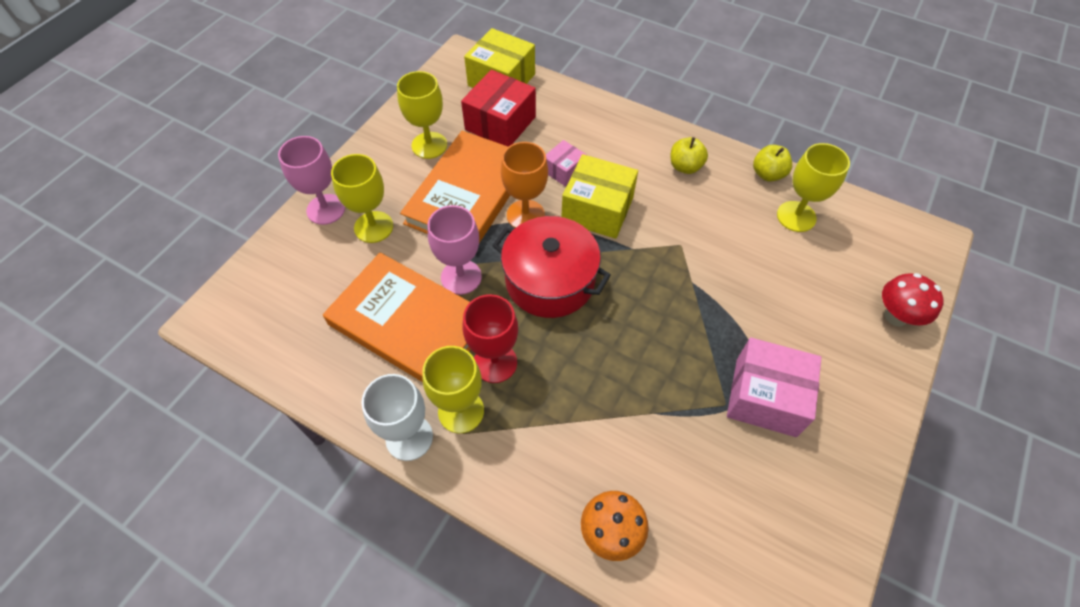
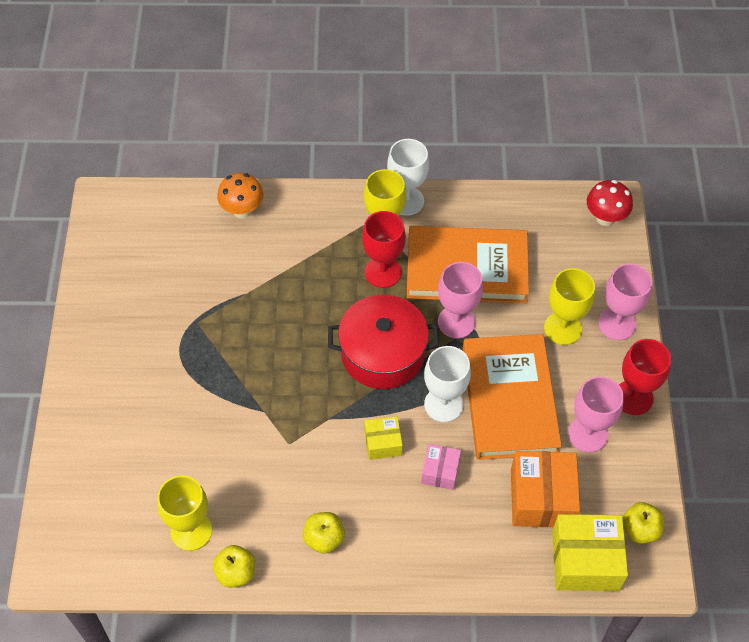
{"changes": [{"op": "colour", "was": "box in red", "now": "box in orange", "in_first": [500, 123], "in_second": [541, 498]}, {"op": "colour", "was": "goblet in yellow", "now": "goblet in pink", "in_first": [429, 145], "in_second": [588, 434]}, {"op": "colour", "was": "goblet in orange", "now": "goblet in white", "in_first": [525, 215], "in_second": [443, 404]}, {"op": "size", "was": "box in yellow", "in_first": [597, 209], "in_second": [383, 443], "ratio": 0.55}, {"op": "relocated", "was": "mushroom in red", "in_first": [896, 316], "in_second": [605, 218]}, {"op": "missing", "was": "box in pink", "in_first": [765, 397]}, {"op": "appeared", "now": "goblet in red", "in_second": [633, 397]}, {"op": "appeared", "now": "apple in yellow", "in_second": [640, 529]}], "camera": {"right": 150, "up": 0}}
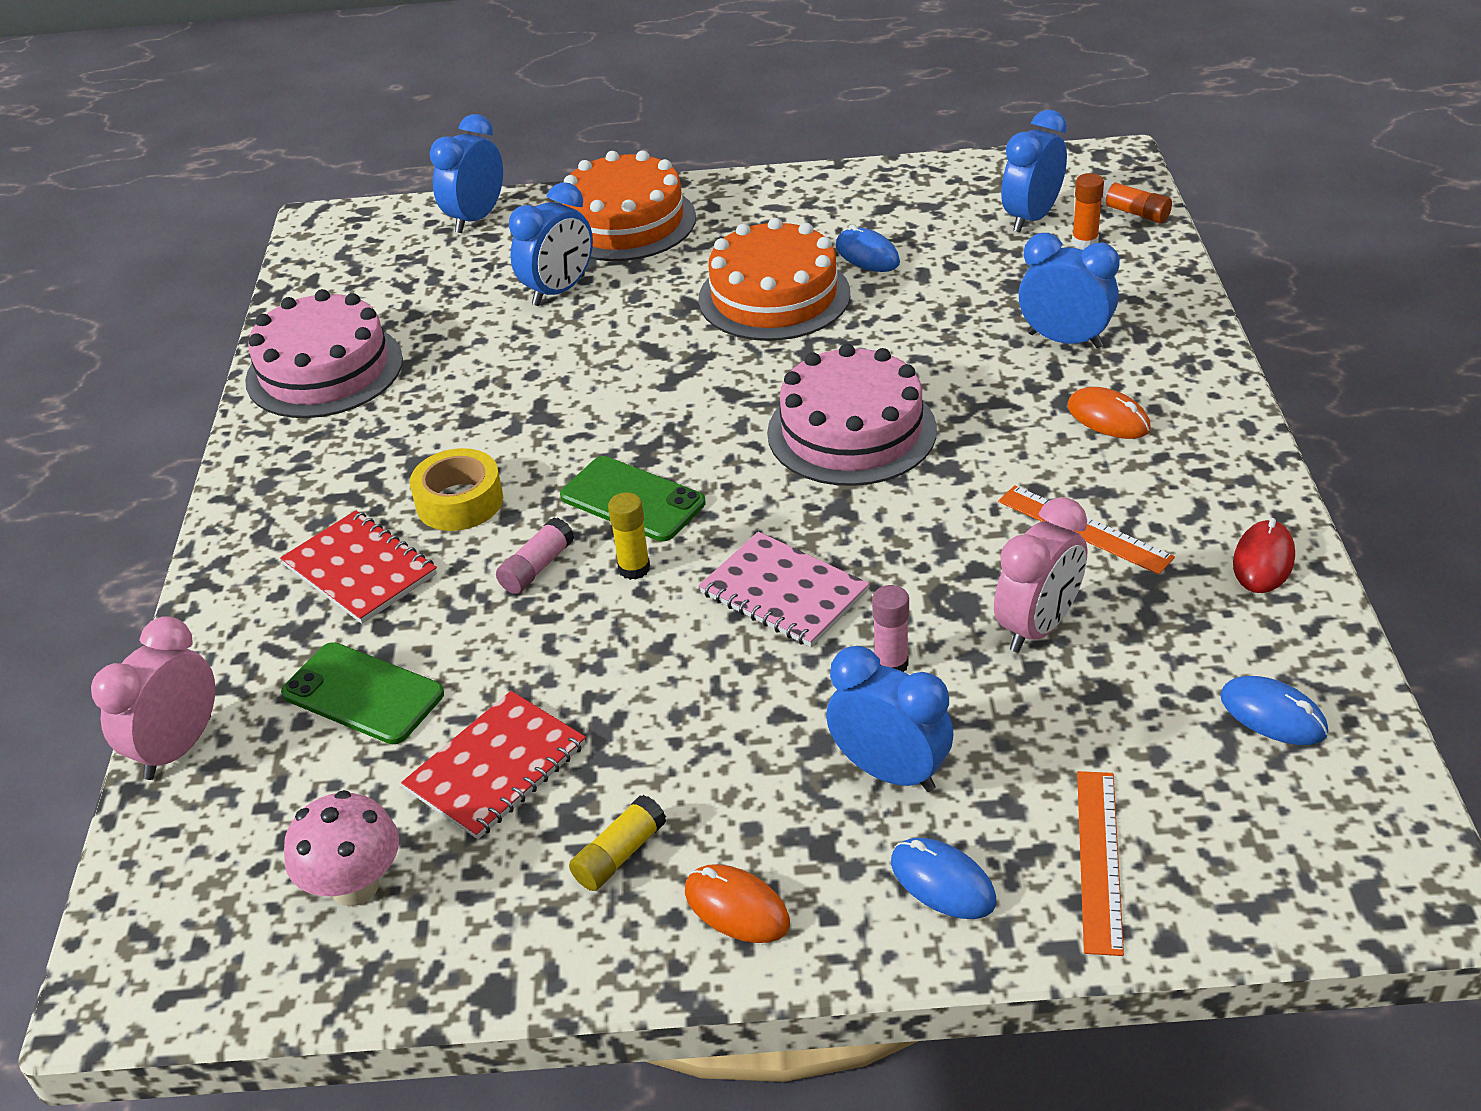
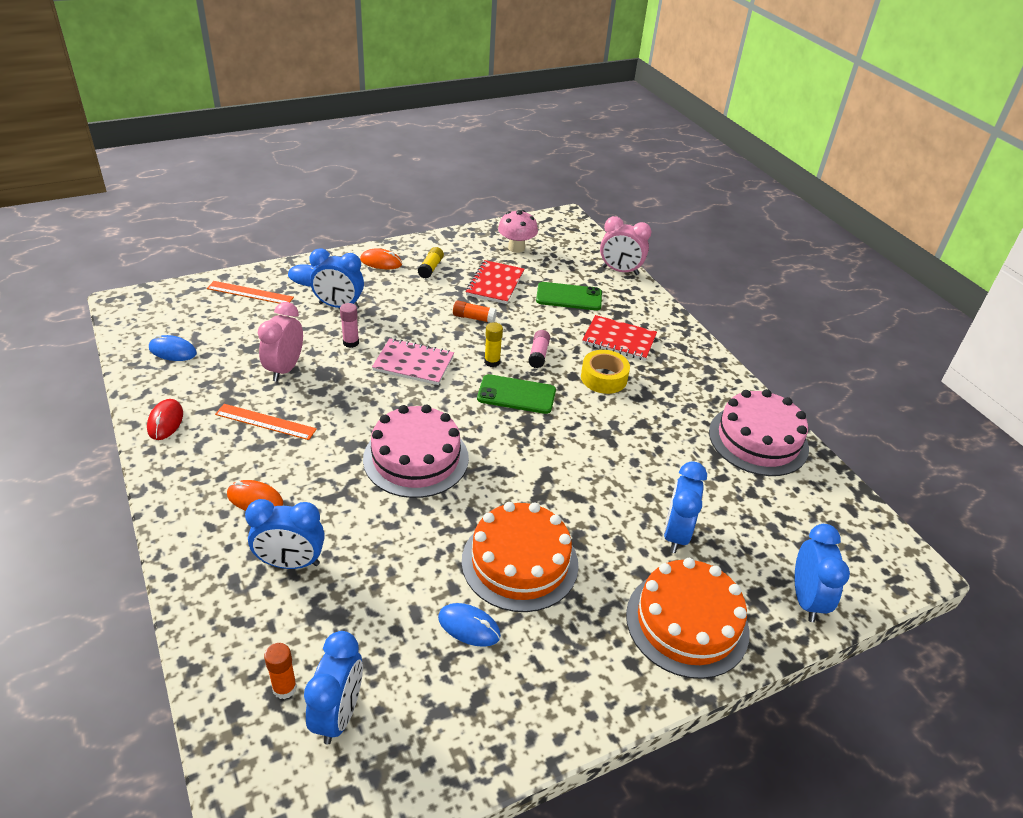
{"changes": [{"op": "relocated", "was": "glue stick in orange", "in_first": [1133, 213], "in_second": [474, 318]}, {"op": "spun", "was": "clock in pink", "in_first": [178, 748], "in_second": [620, 271], "clockwise": 105}, {"op": "spun", "was": "ruler in orange", "in_first": [1099, 860], "in_second": [250, 293], "clockwise": -60}], "camera": {"right": 150, "up": 0}}
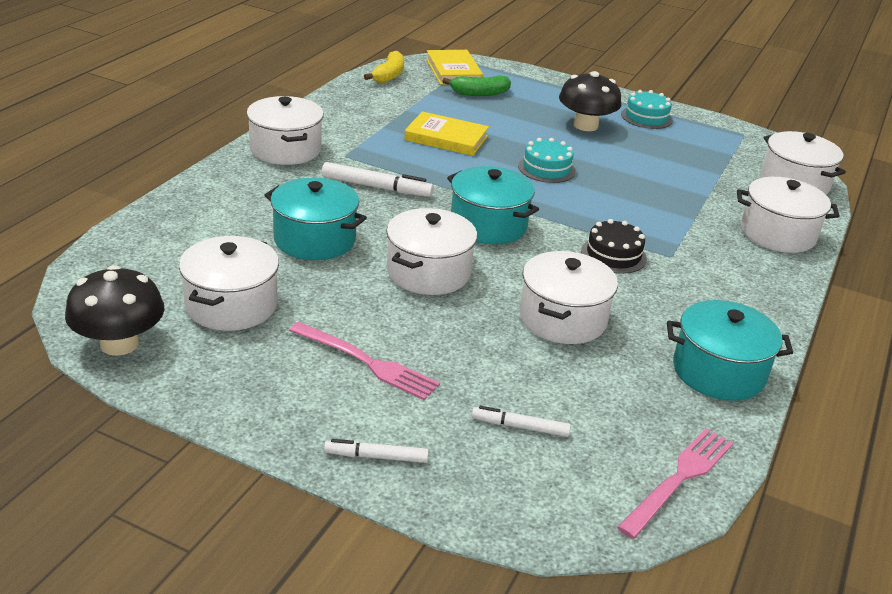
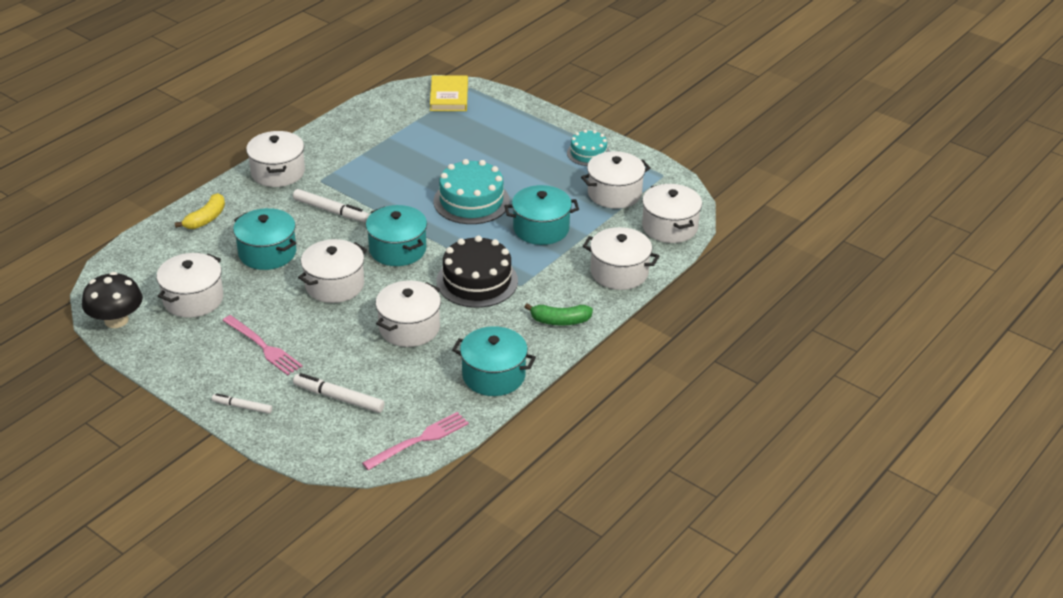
{"changes": [{"op": "relocated", "was": "banana in yellow", "in_first": [389, 75], "in_second": [206, 219]}, {"op": "missing", "was": "mushroom in black", "in_first": [585, 125]}, {"op": "relocated", "was": "banana in green", "in_first": [479, 93], "in_second": [560, 321]}, {"op": "missing", "was": "book in yellow", "in_first": [446, 138]}, {"op": "size", "was": "cake in turquoise", "in_first": [546, 168], "in_second": [471, 201], "ratio": 1.69}, {"op": "size", "was": "cake in black", "in_first": [613, 255], "in_second": [477, 281], "ratio": 1.69}, {"op": "size", "was": "marker in white", "in_first": [520, 427], "in_second": [339, 398], "ratio": 1.59}, {"op": "appeared", "now": "pot in white", "in_second": [614, 193]}, {"op": "appeared", "now": "pot in turquoise", "in_second": [541, 228]}], "camera": {"right": 15, "up": 5}}
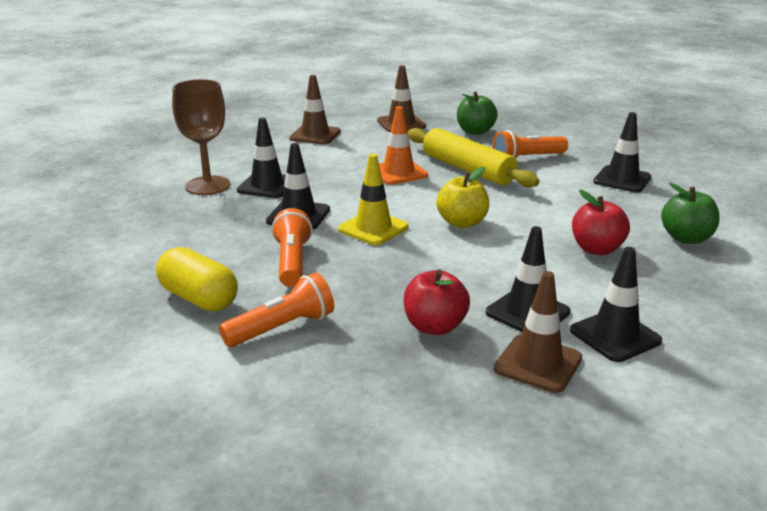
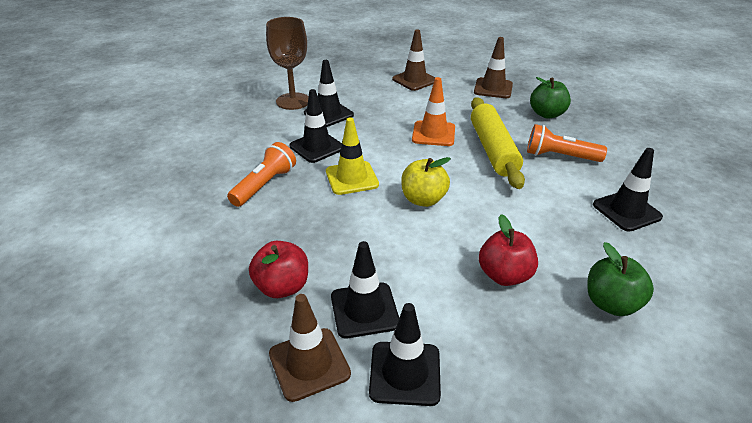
{"changes": [{"op": "missing", "was": "capsule in yellow", "in_first": [199, 298]}, {"op": "missing", "was": "flashlight in orange", "in_first": [282, 328]}], "camera": {"right": 35, "up": 10}}
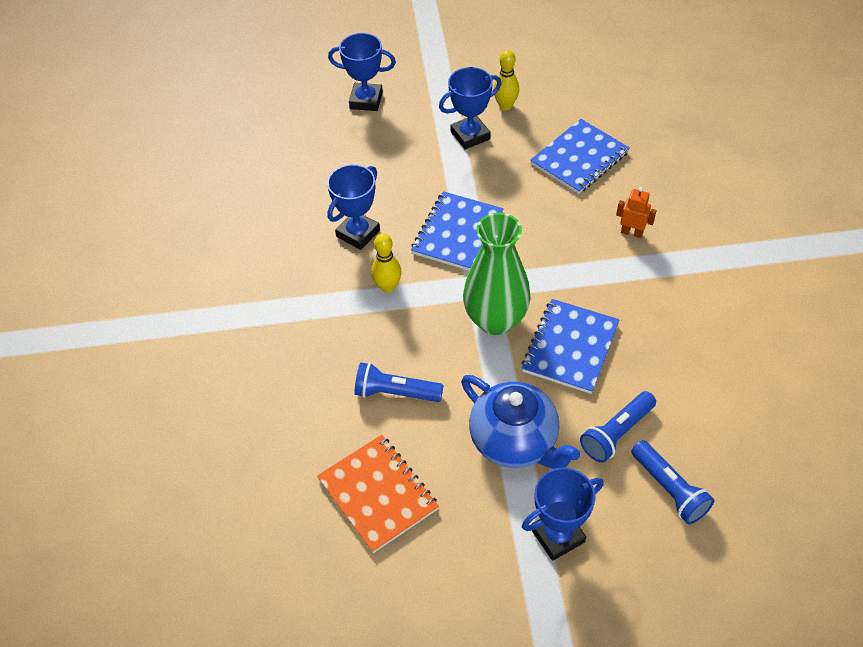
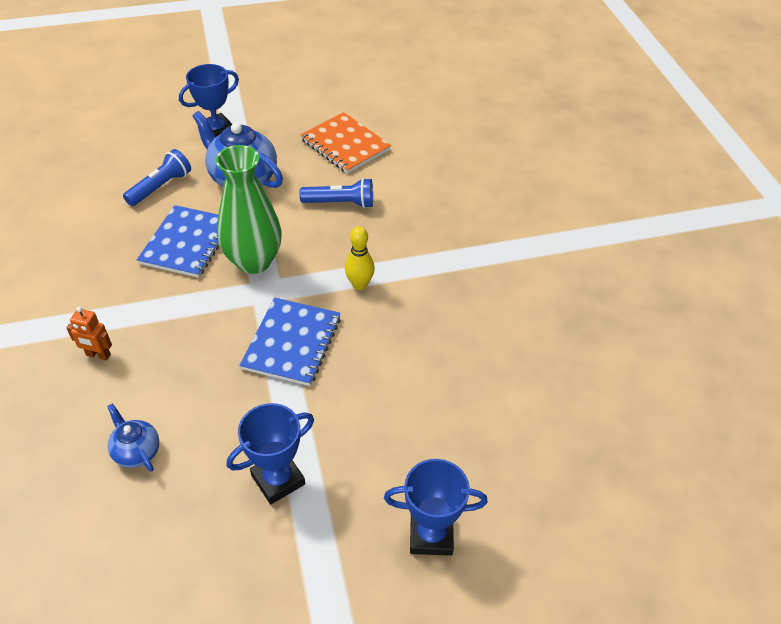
{"changes": [{"op": "missing", "was": "bowling pin in yellow", "in_first": [505, 106]}, {"op": "exchanged", "was": "notebook in blue", "now": "teapot in blue", "in_first": [579, 158], "in_second": [136, 451]}, {"op": "missing", "was": "trophy in blue", "in_first": [358, 233]}, {"op": "missing", "was": "flashlight in blue", "in_first": [669, 489]}], "camera": {"right": 170, "up": -5}}
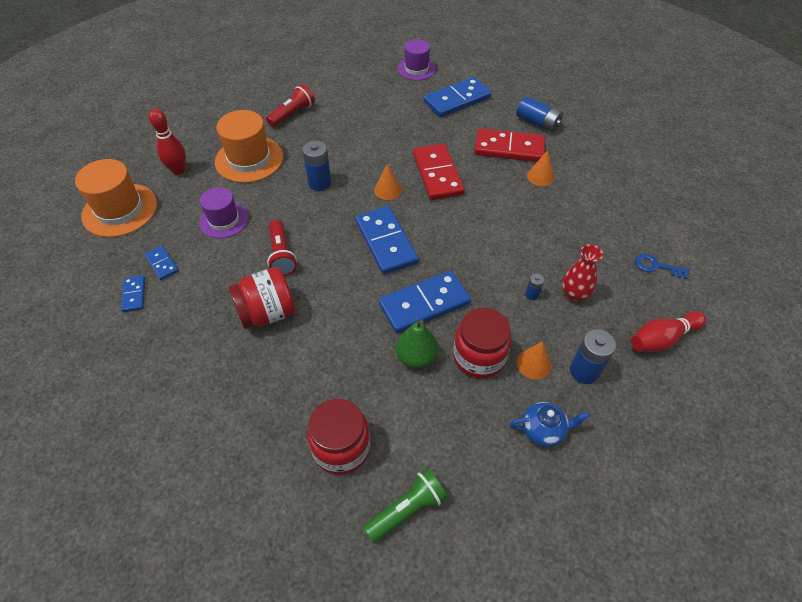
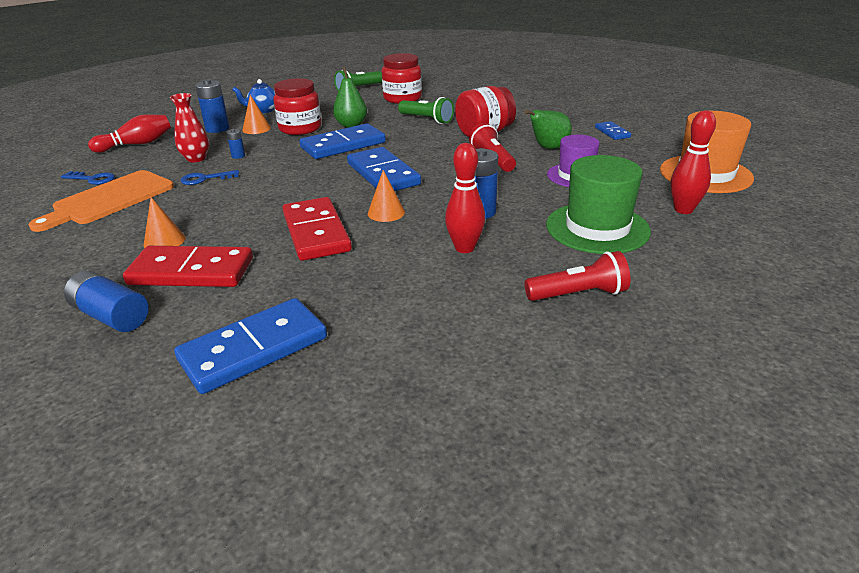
{"changes": [{"op": "missing", "was": "hat in purple", "in_first": [416, 69]}, {"op": "spun", "was": "flashlight in red", "in_first": [292, 114], "in_second": [578, 294], "clockwise": -135}, {"op": "colour", "was": "hat in orange", "now": "hat in green", "in_first": [249, 159], "in_second": [597, 228]}, {"op": "missing", "was": "domino in blue", "in_first": [162, 264]}, {"op": "appeared", "now": "flashlight in green", "in_second": [427, 119]}, {"op": "appeared", "now": "pear in green", "in_second": [548, 148]}, {"op": "appeared", "now": "bowling pin in red", "in_second": [464, 248]}, {"op": "appeared", "now": "cutting board in orange", "in_second": [110, 199]}, {"op": "appeared", "now": "key in blue", "in_second": [205, 179]}], "camera": {"right": 175, "up": -20}}
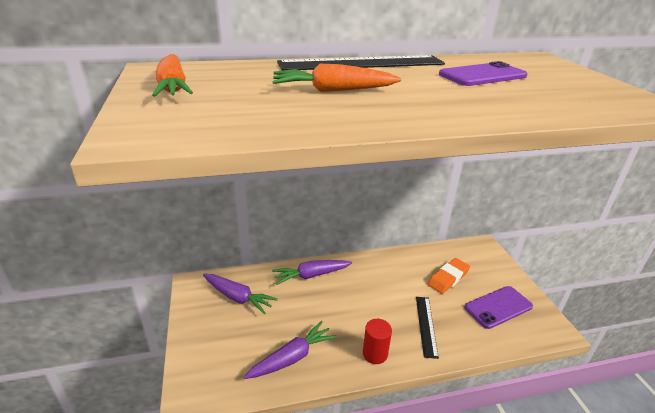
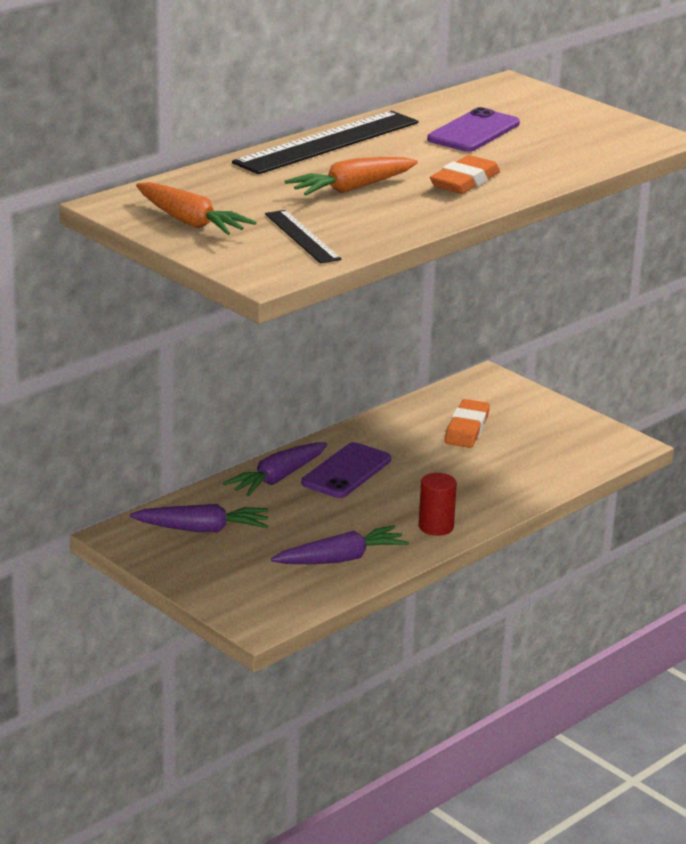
{"changes": [{"op": "relocated", "was": "phone in purple", "in_first": [498, 307], "in_second": [346, 471]}, {"op": "relocated", "was": "ruler in black", "in_first": [426, 325], "in_second": [302, 236]}, {"op": "spun", "was": "carrot in purple", "in_first": [292, 357], "in_second": [341, 559], "clockwise": 45}, {"op": "appeared", "now": "eraser in orange", "in_second": [464, 181]}], "camera": {"right": -30, "up": -5}}
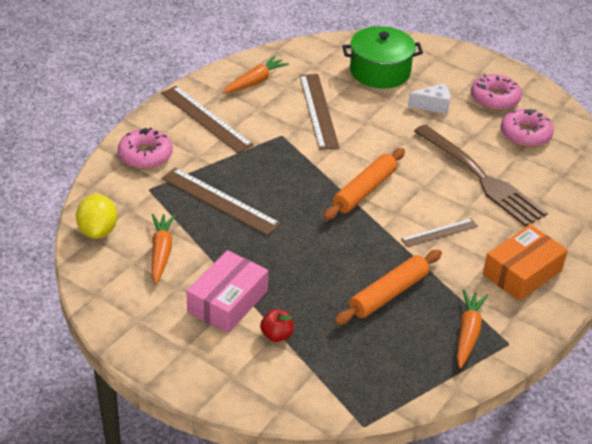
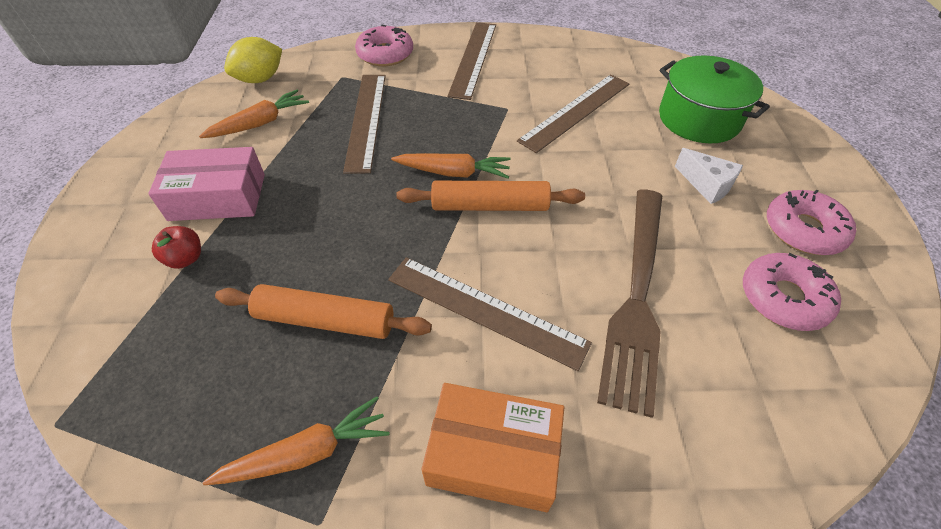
{"changes": [{"op": "relocated", "was": "carrot in orange", "in_first": [255, 81], "in_second": [453, 172]}, {"op": "size", "was": "ruler in brown", "in_first": [439, 233], "in_second": [485, 310], "ratio": 1.71}], "camera": {"right": 55, "up": 10}}
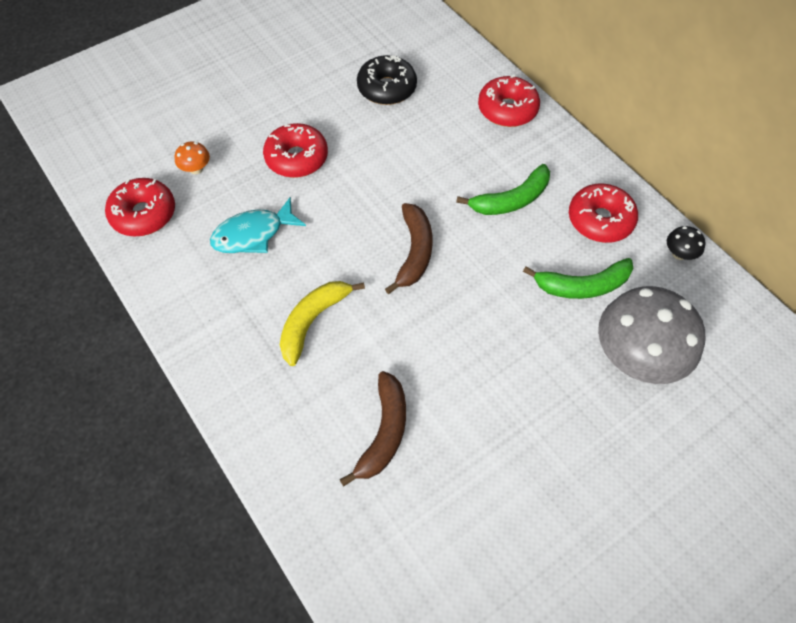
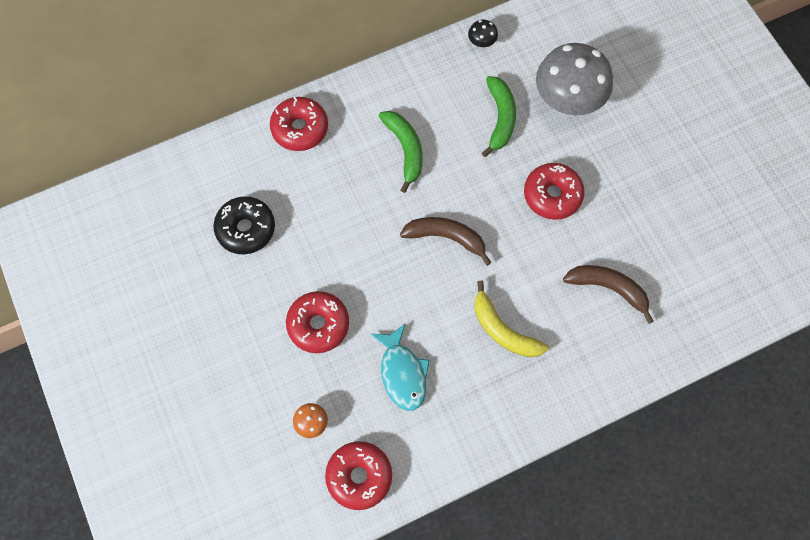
{"changes": [{"op": "relocated", "was": "donut in red", "in_first": [600, 220], "in_second": [552, 195]}], "camera": {"right": -80, "up": 10}}
